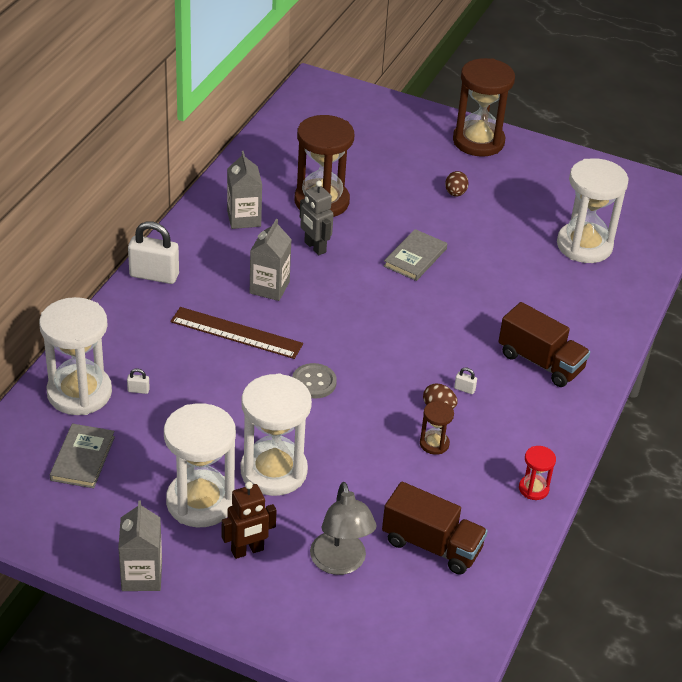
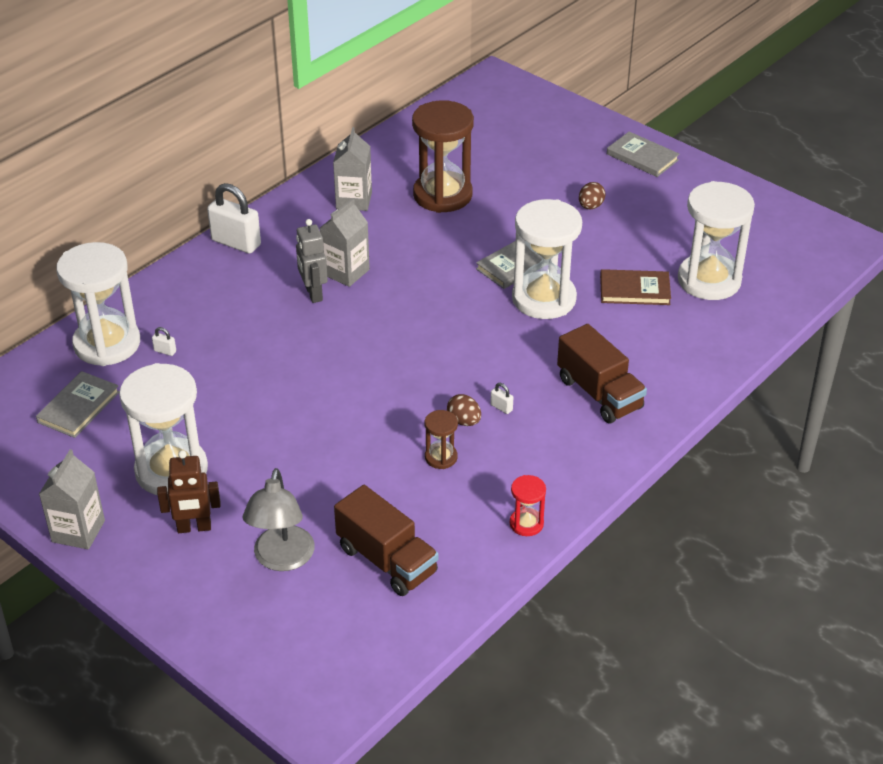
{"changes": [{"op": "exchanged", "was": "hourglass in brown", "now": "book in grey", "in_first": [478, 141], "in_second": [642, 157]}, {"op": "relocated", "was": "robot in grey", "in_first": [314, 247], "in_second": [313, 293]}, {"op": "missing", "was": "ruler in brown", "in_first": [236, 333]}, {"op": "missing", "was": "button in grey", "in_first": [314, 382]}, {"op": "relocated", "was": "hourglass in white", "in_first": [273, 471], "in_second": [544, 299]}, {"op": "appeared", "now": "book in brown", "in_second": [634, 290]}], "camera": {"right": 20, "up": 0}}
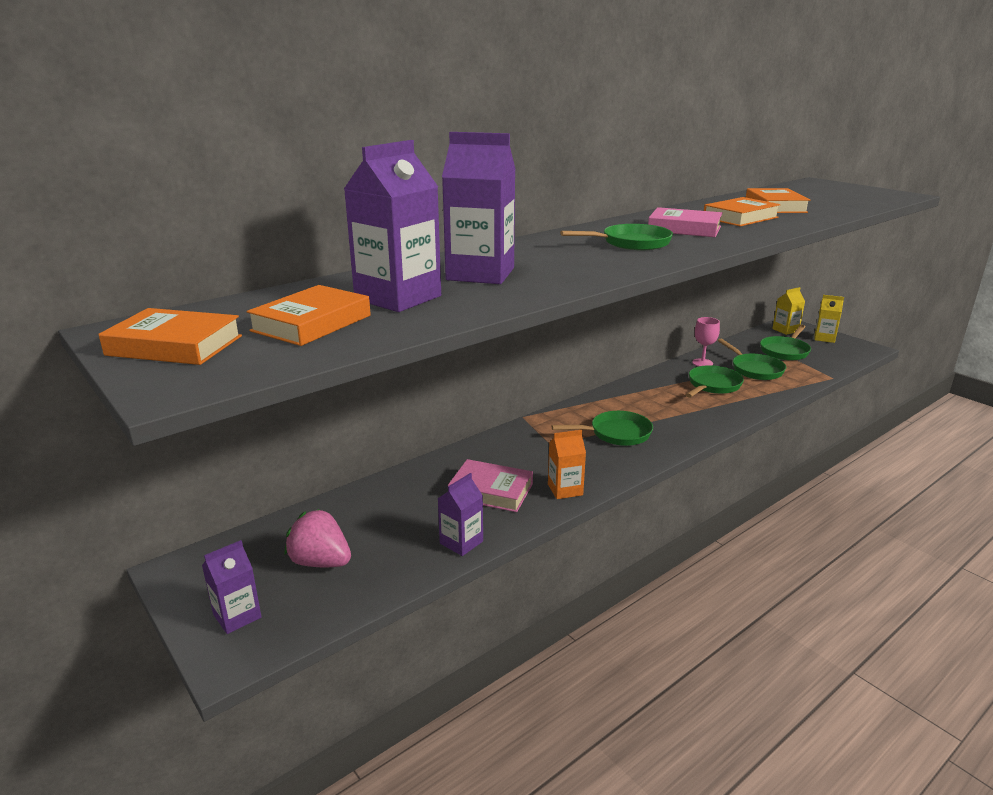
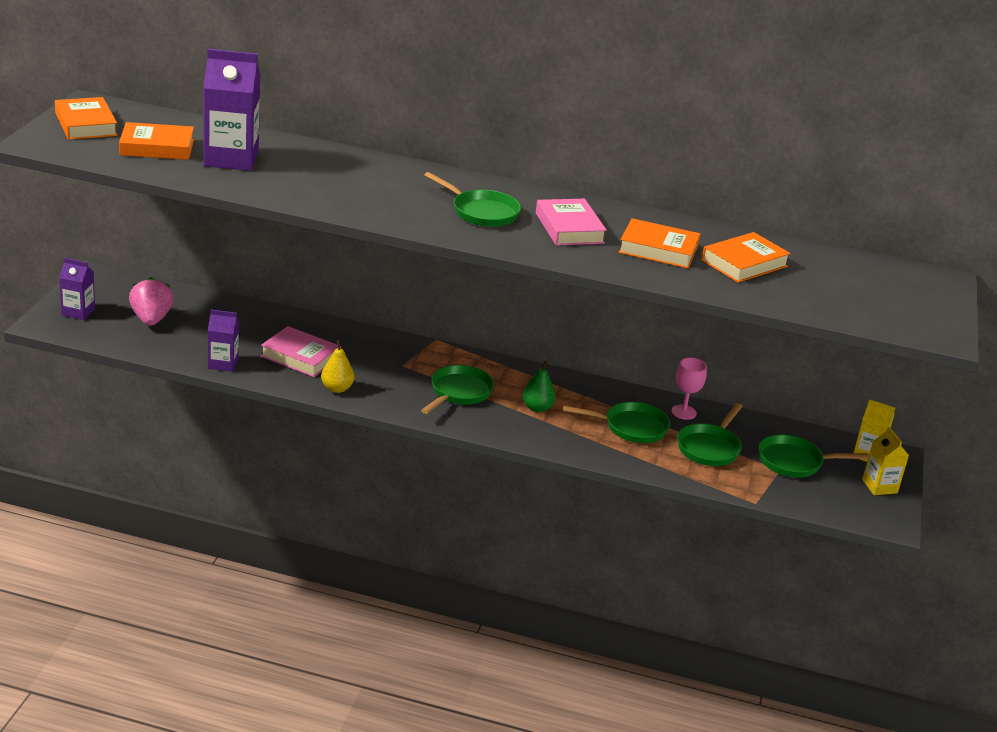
{"changes": [{"op": "missing", "was": "carton in purple", "in_first": [480, 274]}, {"op": "spun", "was": "pan in green", "in_first": [616, 433], "in_second": [459, 392], "clockwise": -105}, {"op": "exchanged", "was": "carton in orange", "now": "pear in yellow", "in_first": [565, 489], "in_second": [337, 388]}, {"op": "spun", "was": "book in pink", "in_first": [491, 491], "in_second": [300, 357], "clockwise": -45}, {"op": "appeared", "now": "pear in green", "in_second": [537, 408]}], "camera": {"right": 50, "up": 5}}
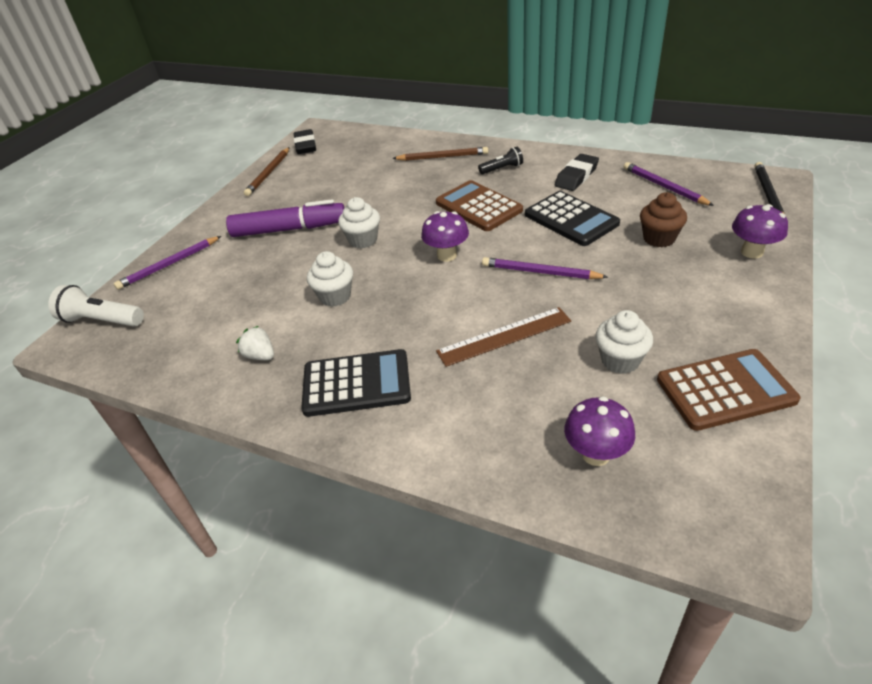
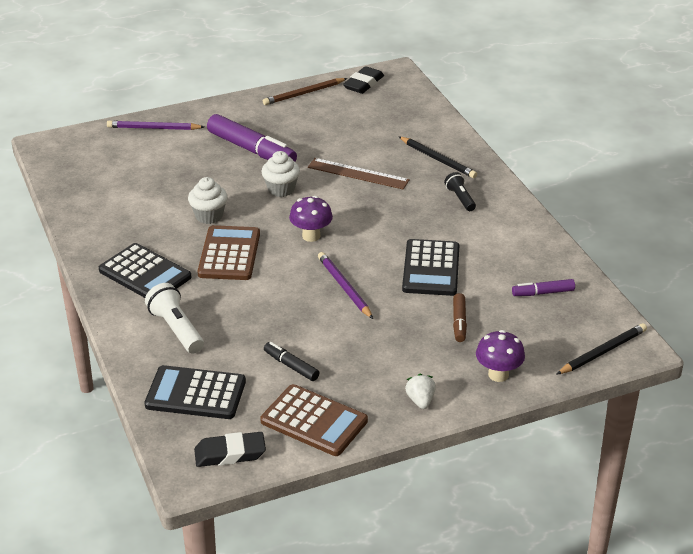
{"changes": [{"op": "colour", "was": "pencil in brown", "now": "pencil in black", "in_first": [442, 157], "in_second": [437, 159]}, {"op": "spun", "was": "flashlight in black", "in_first": [502, 169], "in_second": [460, 198], "clockwise": -135}, {"op": "relocated", "was": "eraser in black", "in_first": [576, 176], "in_second": [230, 454]}, {"op": "exchanged", "was": "pencil in purple", "now": "marker in purple", "in_first": [664, 187], "in_second": [543, 293]}, {"op": "relocated", "was": "calculator in brown", "in_first": [478, 207], "in_second": [229, 254]}, {"op": "exchanged", "was": "cupcake in brown", "now": "marker in brown", "in_first": [659, 238], "in_second": [459, 322]}, {"op": "relocated", "was": "flashlight in white", "in_first": [102, 320], "in_second": [176, 329]}, {"op": "relocated", "was": "ruler in brown", "in_first": [504, 336], "in_second": [358, 173]}, {"op": "exchanged", "was": "cupcake in white", "now": "marker in black", "in_first": [620, 360], "in_second": [291, 366]}, {"op": "relocated", "was": "strawberry in white", "in_first": [260, 356], "in_second": [420, 401]}, {"op": "exchanged", "was": "mushroom in purple", "now": "calculator in black", "in_first": [596, 454], "in_second": [195, 393]}], "camera": {"right": 40, "up": -5}}
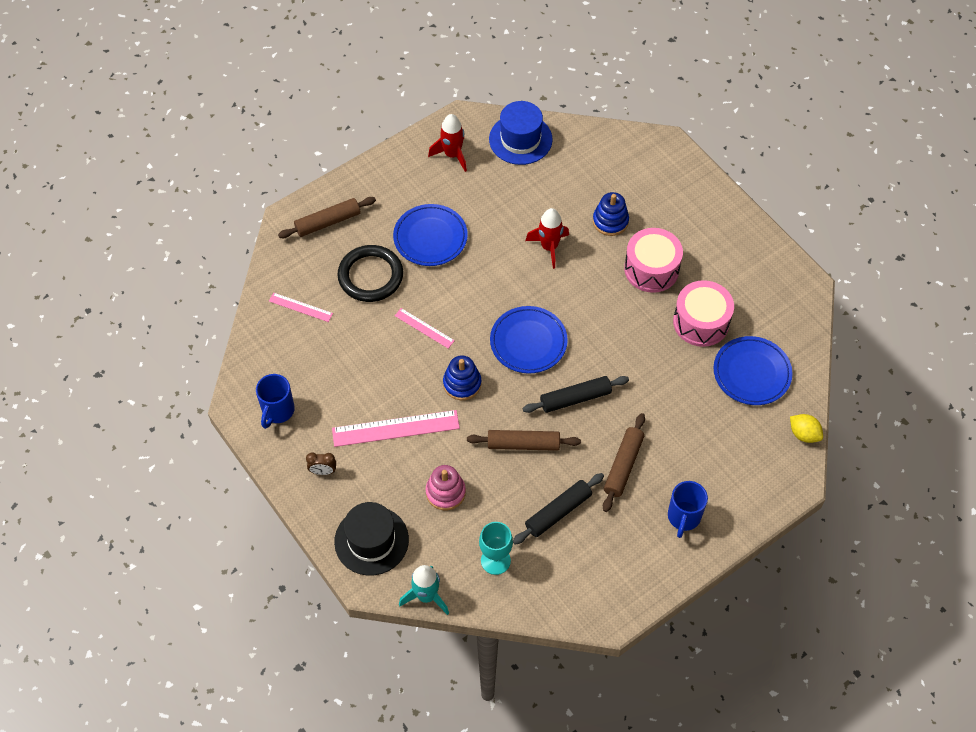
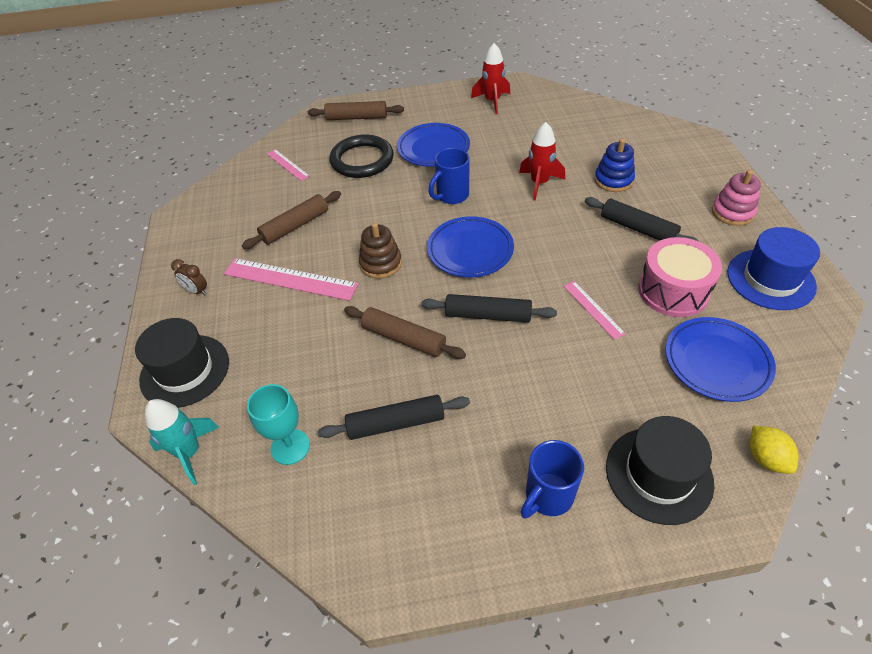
{"changes": [{"op": "relocated", "was": "hat in blue", "in_first": [520, 139], "in_second": [770, 279]}, {"op": "exchanged", "was": "drum in pink", "now": "rolling pin in black", "in_first": [651, 269], "in_second": [637, 228]}, {"op": "relocated", "was": "ruler in pink", "in_first": [424, 328], "in_second": [593, 309]}, {"op": "colour", "was": "stacking toy in blue", "now": "stacking toy in brown", "in_first": [462, 384], "in_second": [380, 263]}, {"op": "relocated", "was": "mug in blue", "in_first": [277, 411], "in_second": [451, 196]}, {"op": "relocated", "was": "rolling pin in brown", "in_first": [623, 465], "in_second": [295, 226]}, {"op": "relocated", "was": "stacking toy in pink", "in_first": [445, 492], "in_second": [732, 212]}, {"op": "appeared", "now": "hat in black", "in_second": [658, 474]}], "camera": {"right": 30, "up": -10}}
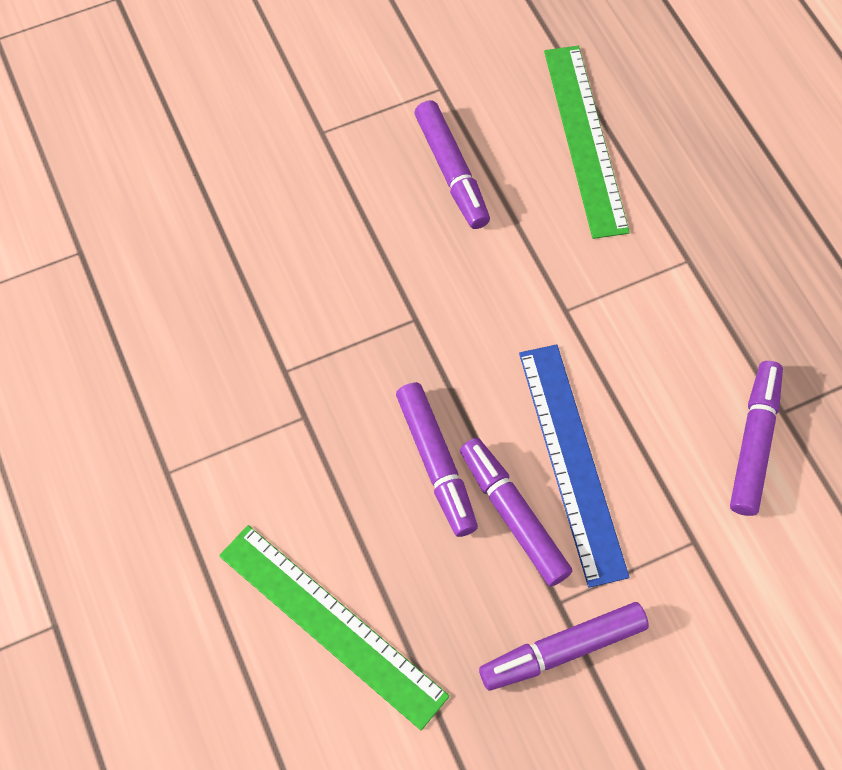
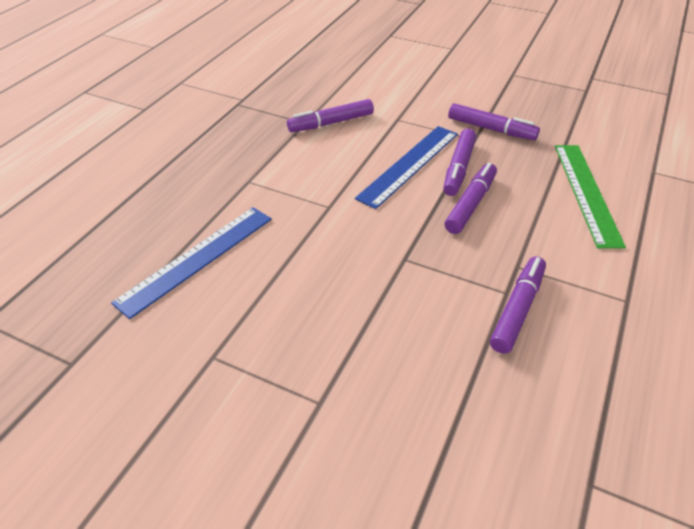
{"changes": [{"op": "colour", "was": "ruler in green", "now": "ruler in blue", "in_first": [584, 139], "in_second": [197, 259]}, {"op": "relocated", "was": "marker in purple", "in_first": [451, 171], "in_second": [517, 309]}], "camera": {"right": -130, "up": -20}}
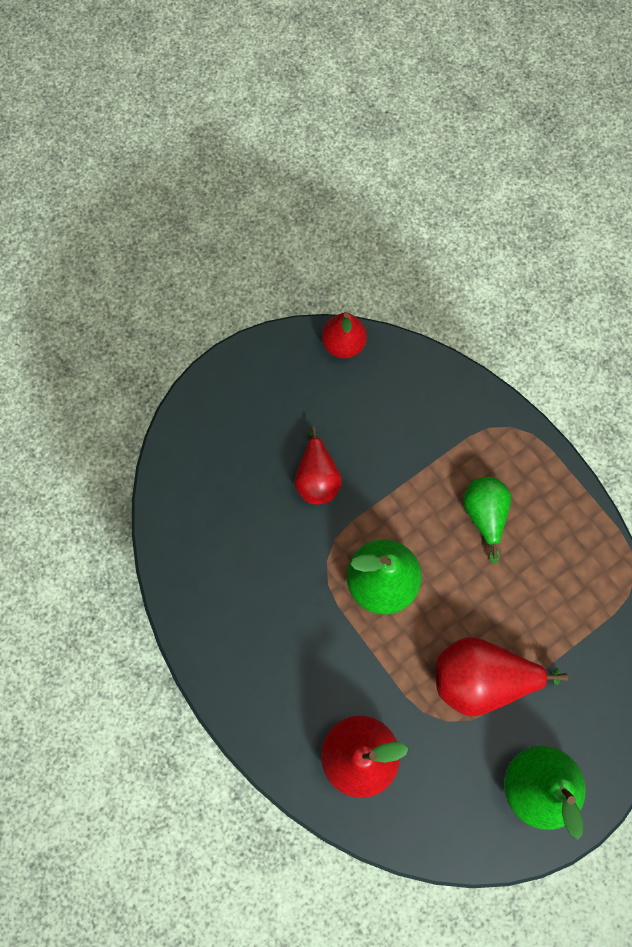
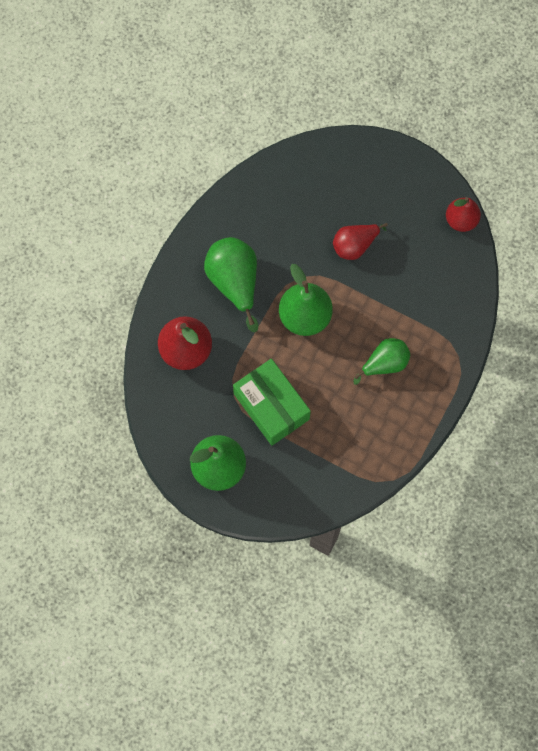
{"changes": [{"op": "exchanged", "was": "pear in red", "now": "box in green", "in_first": [481, 679], "in_second": [271, 406]}, {"op": "appeared", "now": "pear in green", "in_second": [234, 283]}], "camera": {"right": 65, "up": 0}}
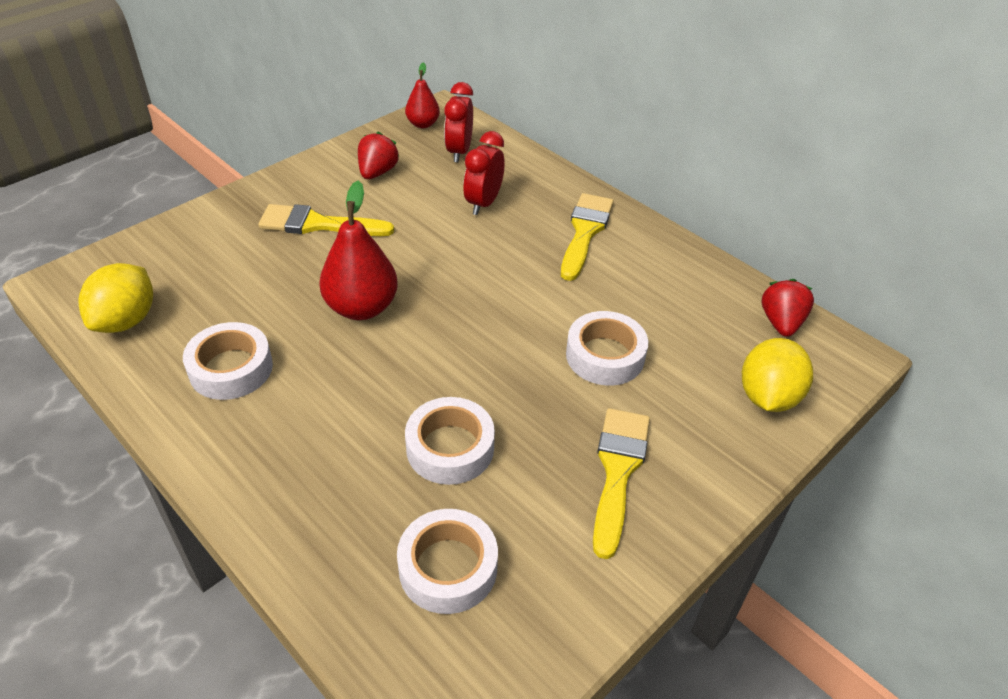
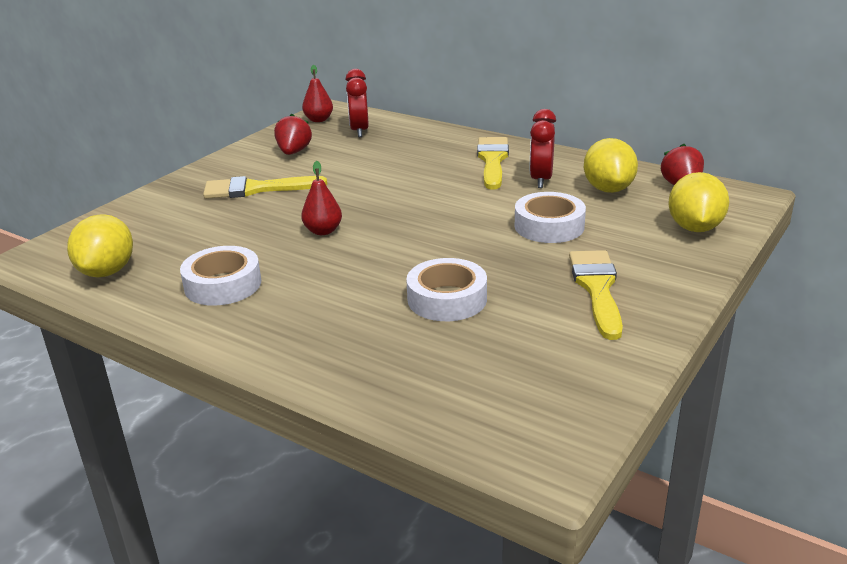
{"changes": [{"op": "relocated", "was": "clock in red", "in_first": [483, 203], "in_second": [541, 180]}, {"op": "size", "was": "pear in red", "in_first": [362, 308], "in_second": [323, 231], "ratio": 0.58}, {"op": "missing", "was": "tape in white", "in_first": [448, 567]}, {"op": "appeared", "now": "lemon in yellow", "in_second": [608, 189]}], "camera": {"right": -10, "up": -15}}
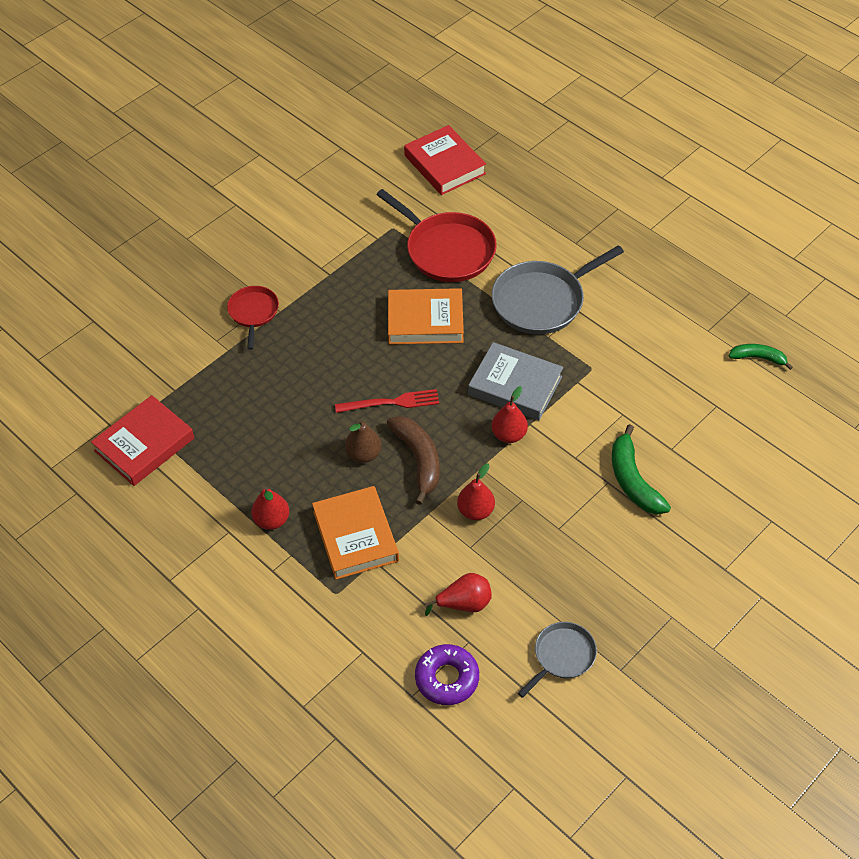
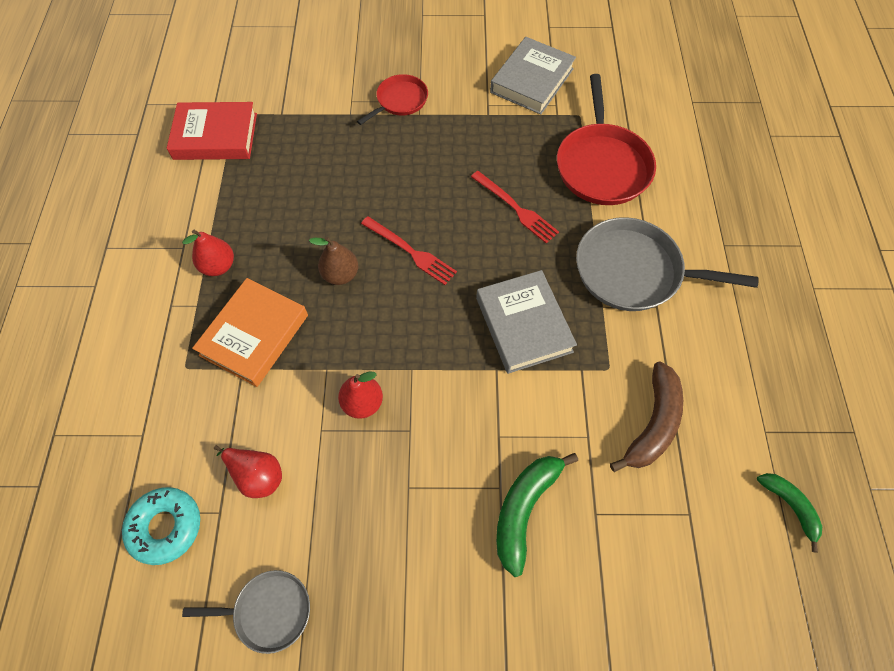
{"changes": [{"op": "missing", "was": "book in red", "in_first": [445, 165]}, {"op": "exchanged", "was": "book in orange", "now": "fork in red", "in_first": [425, 321], "in_second": [516, 208]}, {"op": "missing", "was": "pear in red", "in_first": [509, 435]}, {"op": "relocated", "was": "banana in brown", "in_first": [418, 460], "in_second": [652, 423]}, {"op": "colour", "was": "donut in purple", "now": "donut in turquoise", "in_first": [447, 678], "in_second": [165, 527]}, {"op": "appeared", "now": "book in grey", "in_second": [532, 80]}], "camera": {"right": 45, "up": 10}}
